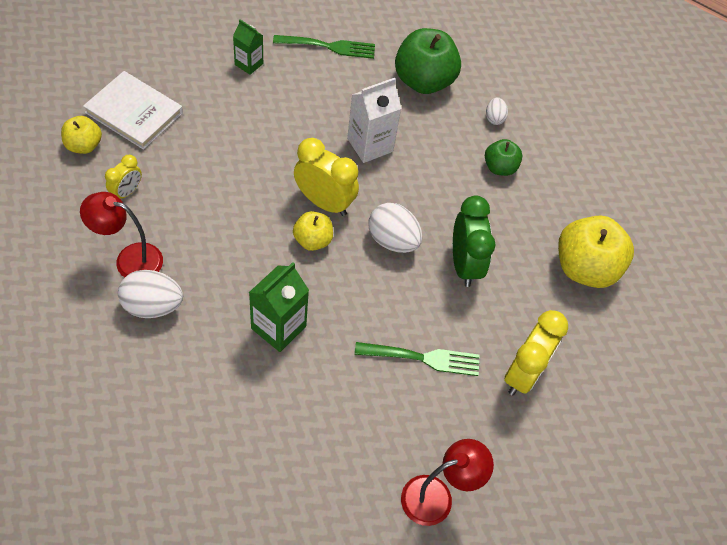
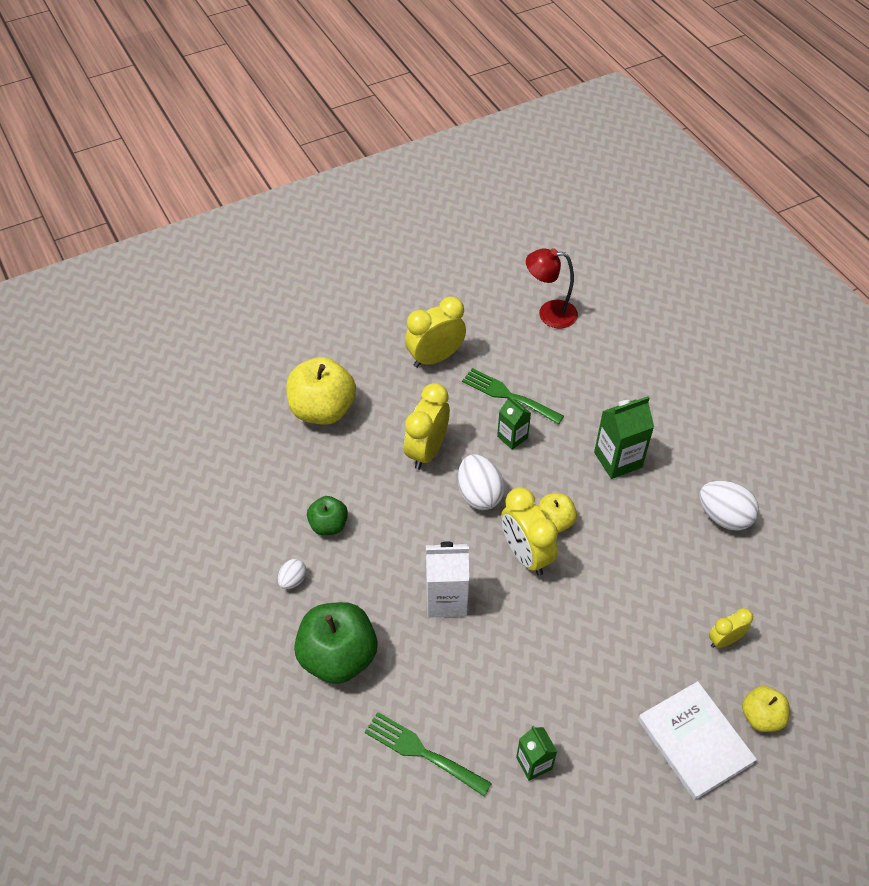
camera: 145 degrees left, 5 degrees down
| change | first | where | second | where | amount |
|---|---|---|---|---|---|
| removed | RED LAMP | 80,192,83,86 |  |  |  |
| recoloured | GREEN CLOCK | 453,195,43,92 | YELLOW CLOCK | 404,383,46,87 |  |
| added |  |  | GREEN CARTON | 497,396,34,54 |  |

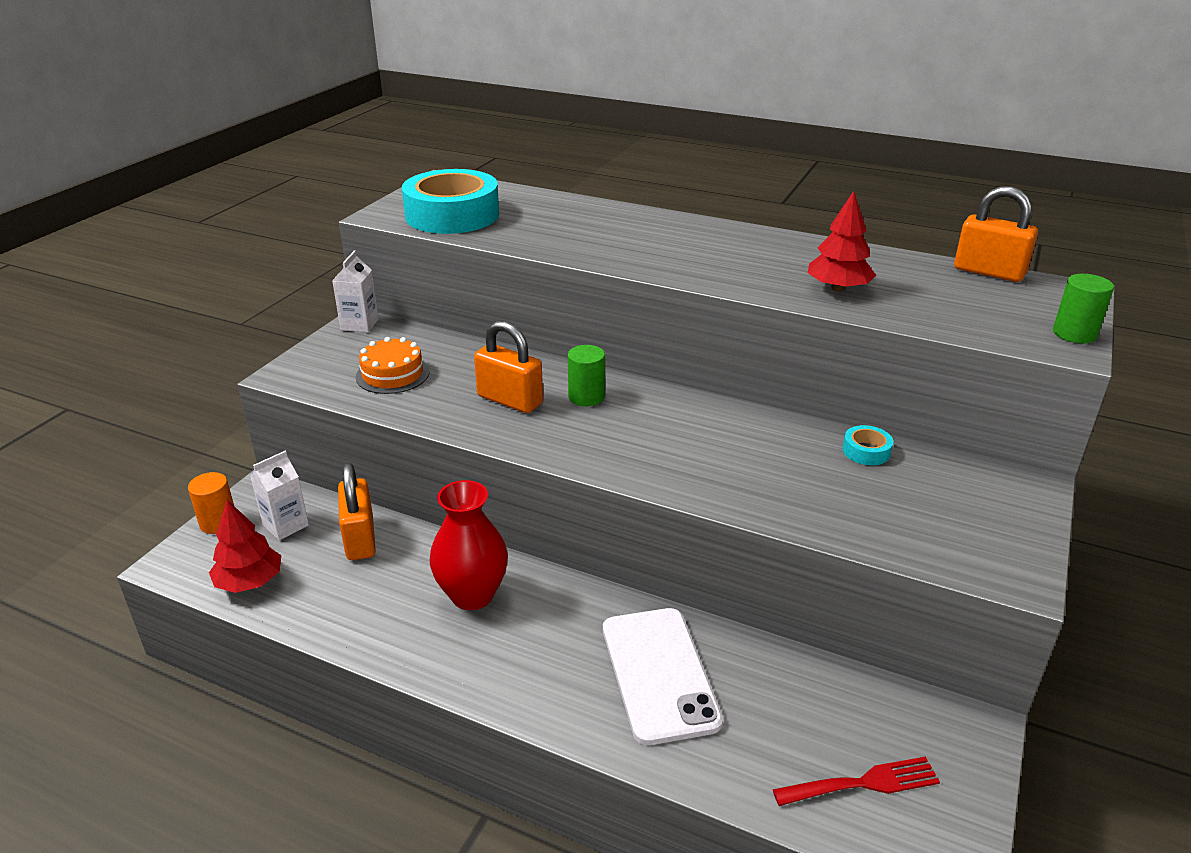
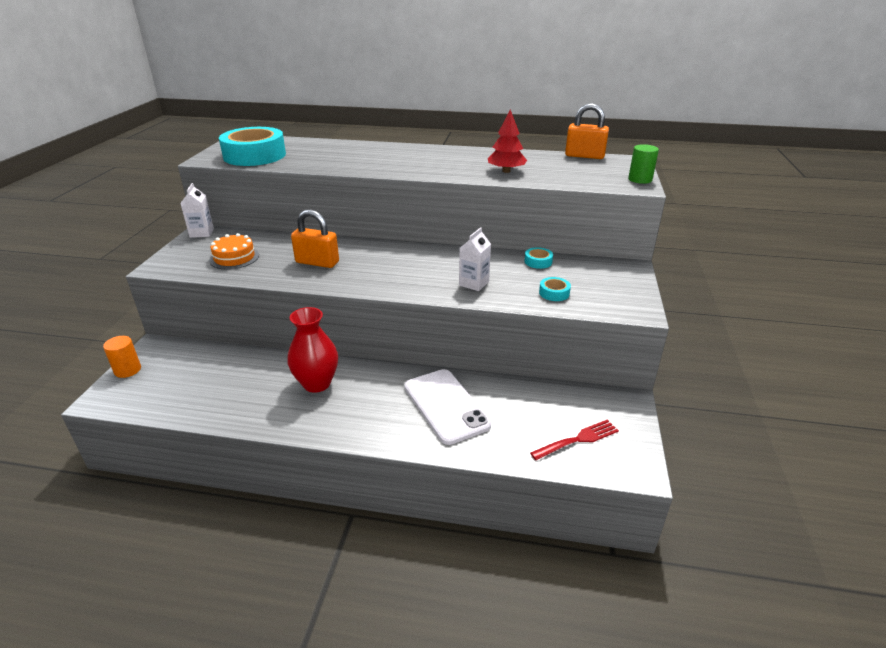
camera: 15 degrees left, 0 degrees up
| change | first | where | second | where | amount |
|---|---|---|---|---|---|
| removed | RED TREE | 209,500,72,93 |  |  |  |
| moved | WHITE CARTON | 250,451,59,89 |  | 459,227,32,64 |  |
| removed | ORANGE PADLOCK | 338,463,38,97 |  |  |  |
| removed | GREEN CYLINDER | 568,345,37,61 |  |  |  |
| added |  |  | TURQUOISE TAPE | 539,277,32,24 |  |

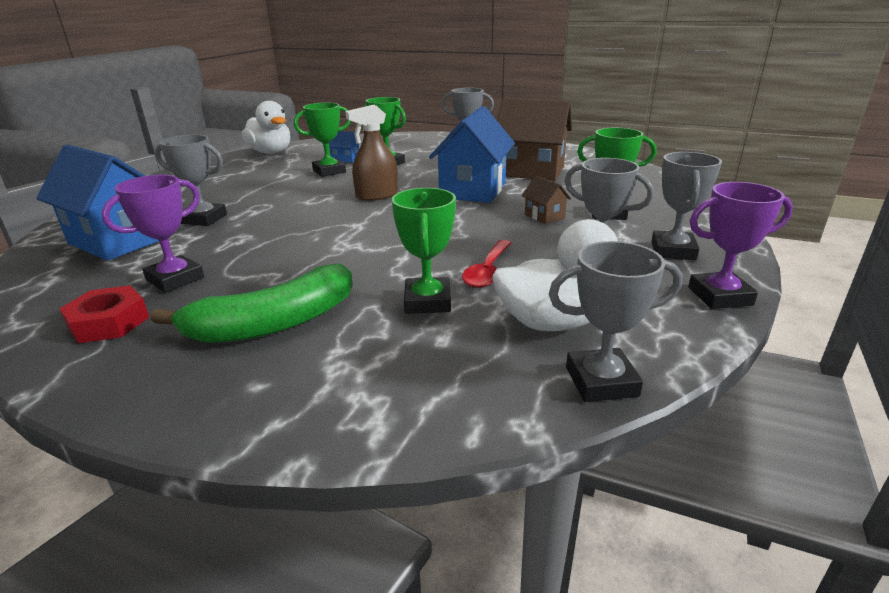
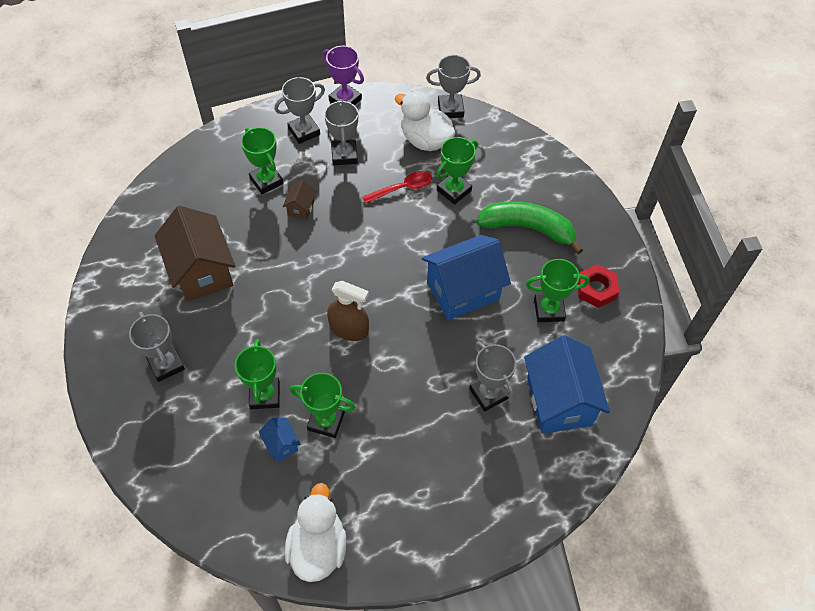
camera: 135 degrees left, 30 degrees up
| change | first | where | second | where | amount |
|---|---|---|---|---|---|
| recoloured | PURPLE TROPHY | 101,175,103,118 | GREEN TROPHY | 526,259,63,63 |  |
| moved | BLUE HOUSE | 429,106,86,97 |  | 422,235,89,85 |  |
| turned | GREY TROPHY | 549,241,133,161 |  | 426,55,55,63 | 45 degrees counterclockwise |

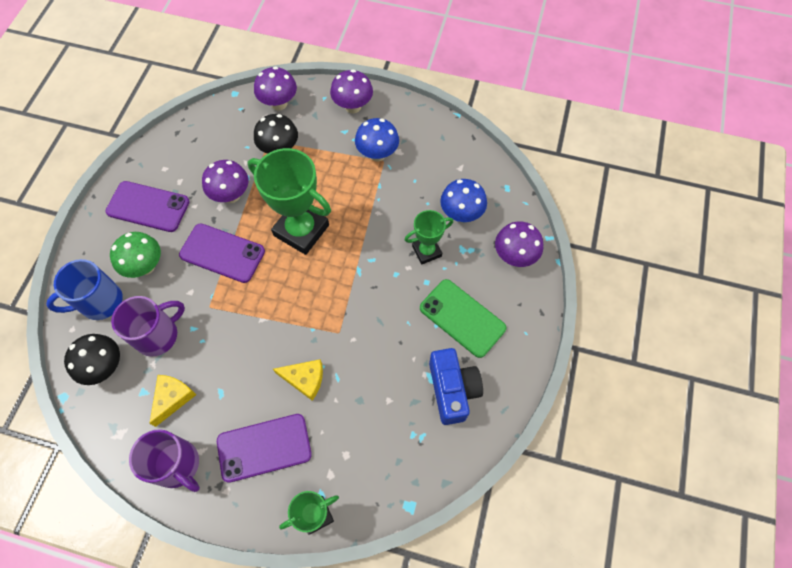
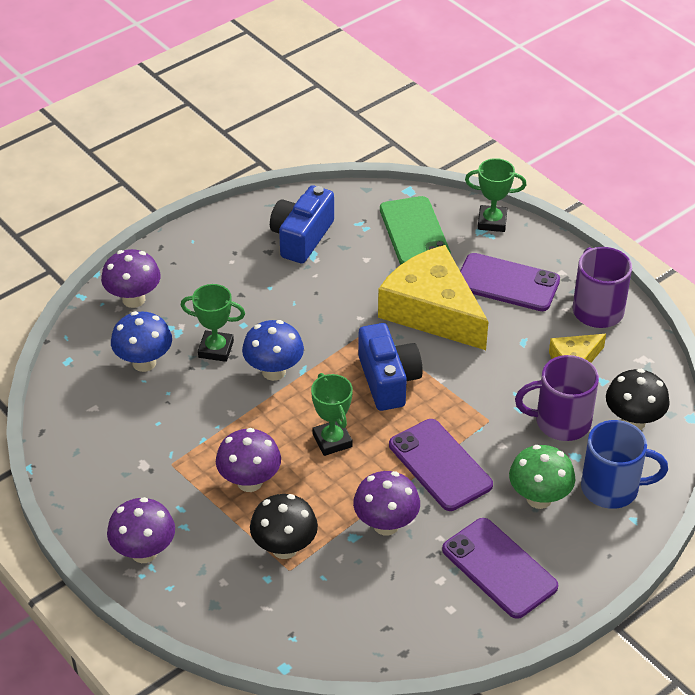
camera: 145 degrees left, 20 degrees down
| change | first | where | second | where | amount |
|---|---|---|---|---|---|
| resized | GREEN TROPHY | 248,148,83,107 |  | 311,373,42,83 | x0.55 |
| moved | PURPLE MUSHROOM | 254,66,43,45 |  | 216,428,65,64 |  |
| resized | YELLOW CHEESE | 273,359,50,42 |  | 378,245,111,105 | x2.08 |
| moved | BLUE MUSHROOM | 355,118,44,44 |  | 242,320,62,61 |  |
| moved | GREEN PHONE | 420,279,86,79 |  | 380,196,71,69 |  |
| added |  |  | BLUE CAMERA | 358,323,65,88 |  |

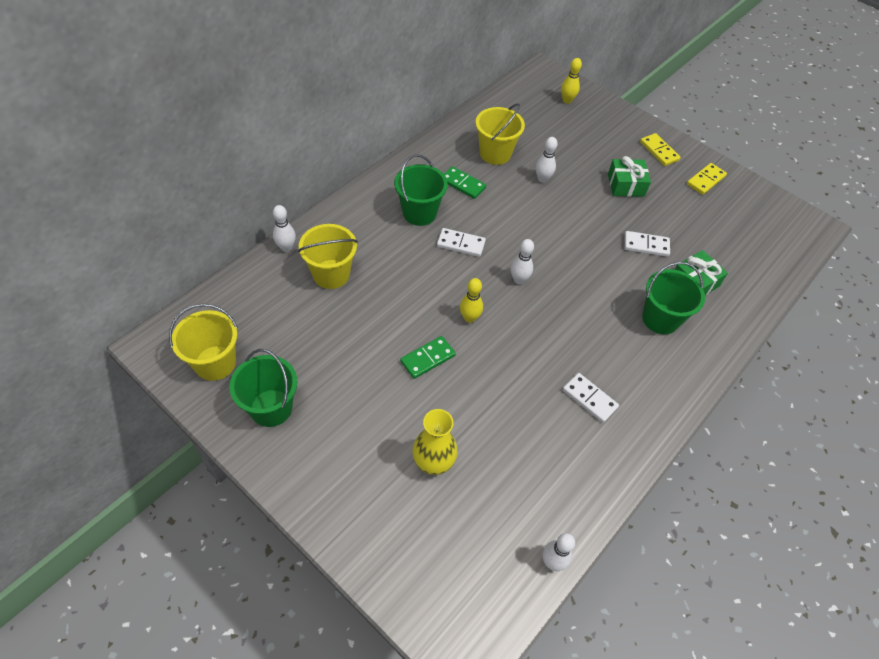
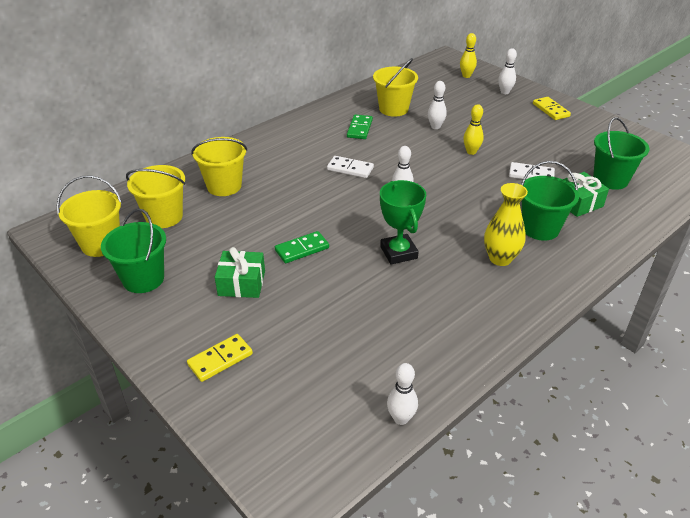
camera: 10 degrees right, 15 degrees down
| change | first | where | second | where | amount |
|---|---|---|---|---|---|
| moved | WHITE BOWLING PIN | 273,205,23,47 |  | 498,48,19,46 |  |
| moved | GREEN BUCKET | 394,154,54,72 |  | 593,117,56,73 |  |
| moved | YELLOW VASE | 412,409,46,66 |  | 484,183,44,83 |  |
| turned | GREEN DOMINO | 444,166,42,33 |  | 347,114,26,25 | 60 degrees clockwise |
| moved | YELLOW BOWLING PIN | 460,278,23,45 |  | 463,104,21,51 |  |
| removed | WHITE DOMINO | 563,373,56,50 |  |  |  |
| moved | GREEN GIFT | 608,156,43,41 |  | 215,247,50,51 |  |
| moved | YELLOW DOMINO | 687,163,40,32 |  | 187,334,66,48 |  |
| added |  |  | YELLOW BUCKET | 126,165,59,63 |  |
| added |  |  | GREEN TROPHY | 380,180,46,84 |  |

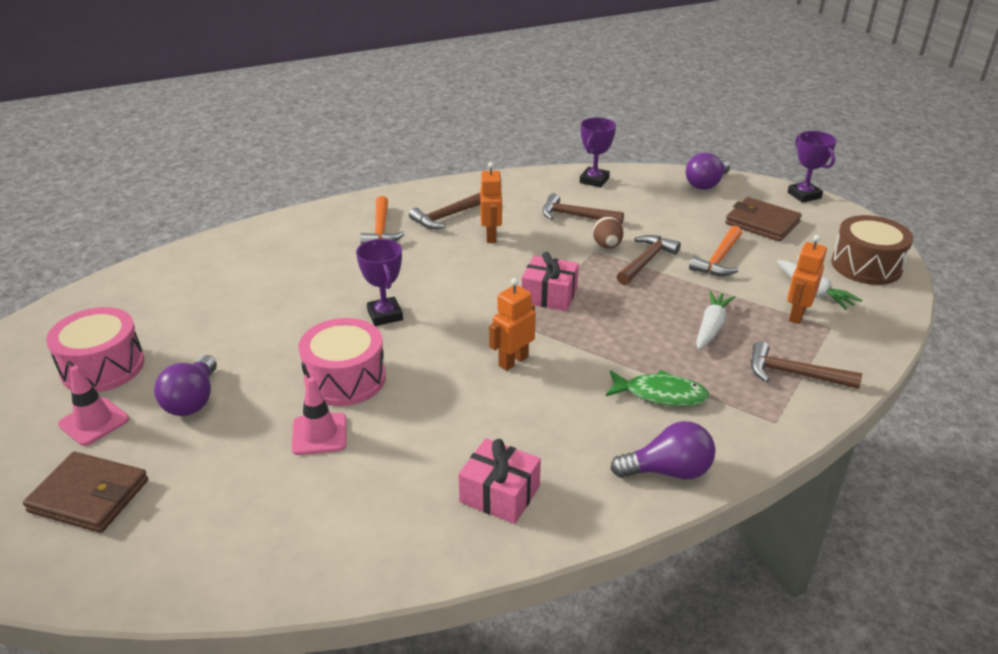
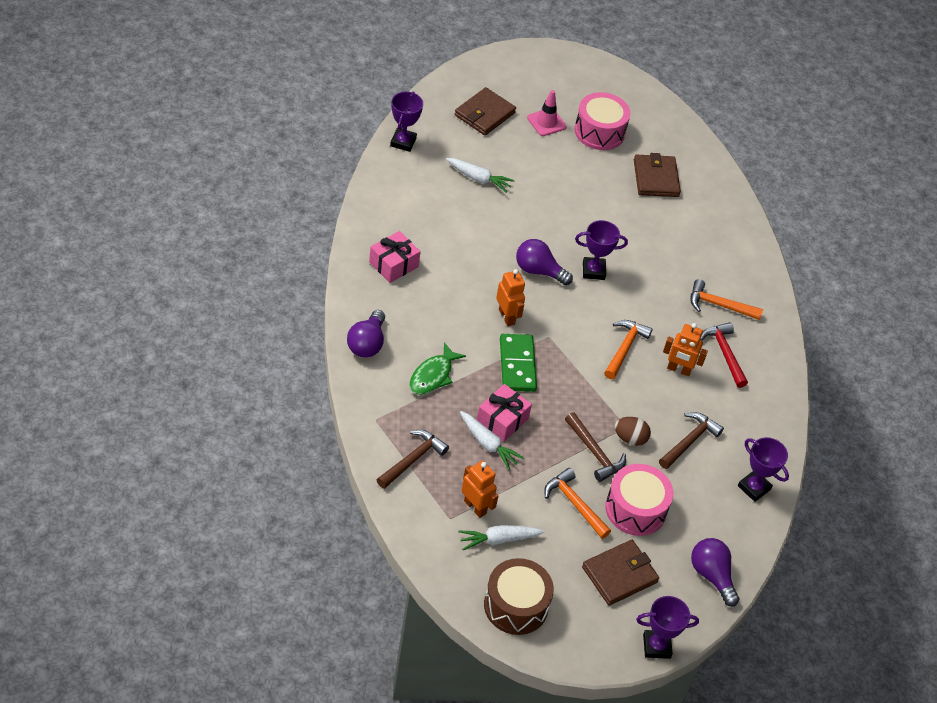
camera: 105 degrees right, 15 degrees up
| change | first | where | second | where | amount |
|---|---|---|---|---|---|
| moved | PURPLE LIGHT BULB | 154,355,63,61 |  | 516,239,57,46 |  |
| removed | PINK TRAFFIC CONE | 291,377,56,78 |  |  |  |
| moved | PINK DRUM | 298,318,88,88 |  | 605,464,68,72 |  |
| recoloured | BROWN HAMMER | 409,193,72,36 | RED HAMMER | 700,322,48,66 |  |
| moved | PINK GIFT | 521,252,58,59 |  | 477,384,55,58 |  |
| added |  |  | PURPLE TROPHY | 390,91,33,61 |  |
| added |  |  | WHITE CARROT | 446,158,69,35 |  |
| added |  |  | GREEN DOMINO | 500,334,37,58 |  |
| added |  |  | ORANGE HAMMER | 604,320,49,59 |  |
| added |  |  | BROWN WALLET | 634,153,47,44 |  |

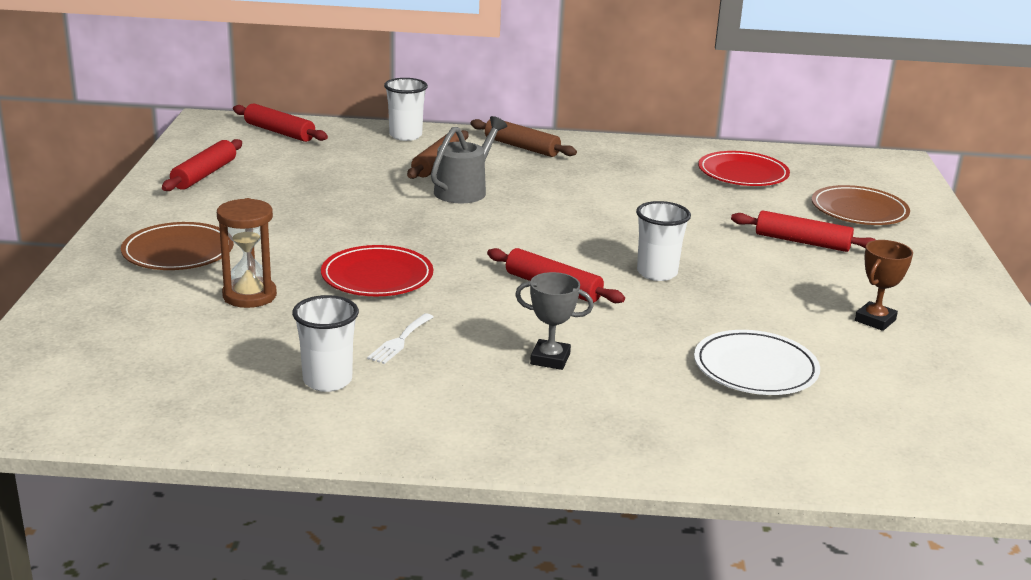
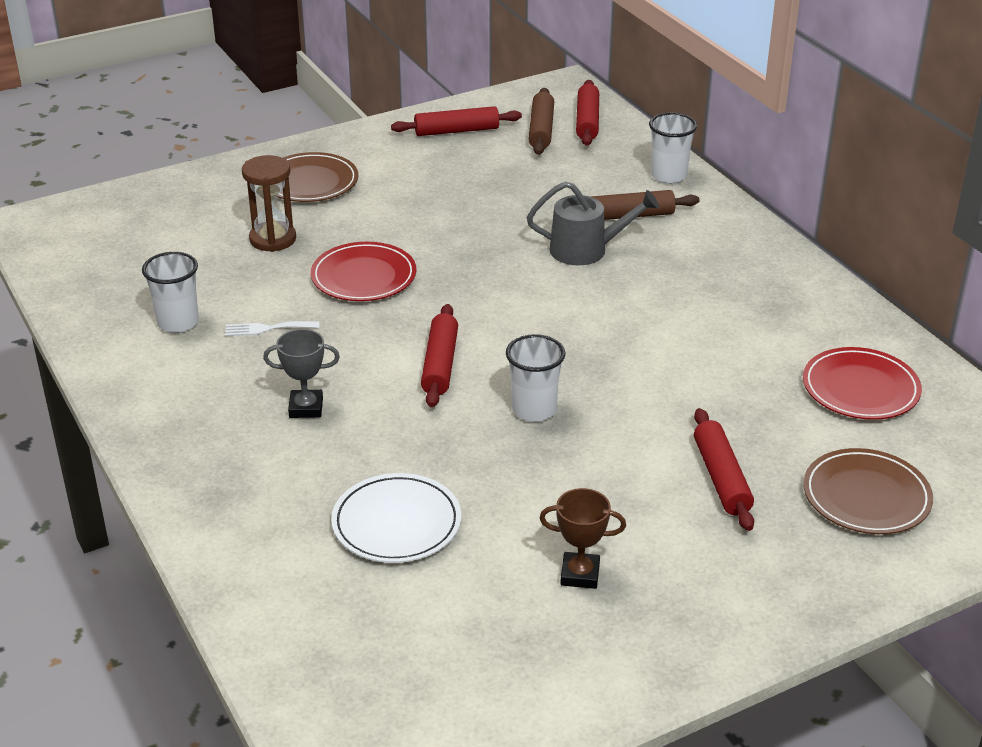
camera: 60 degrees right, 10 degrees up
| change | first | where | second | where | amount |
|---|---|---|---|---|---|
| moved | BROWN ROLLING PIN | 470,119,107,38 |  | 528,88,26,67 |  |
| turned | GREY TROPHY | 515,272,79,98 |  | 263,329,77,89 | 75 degrees counterclockwise |

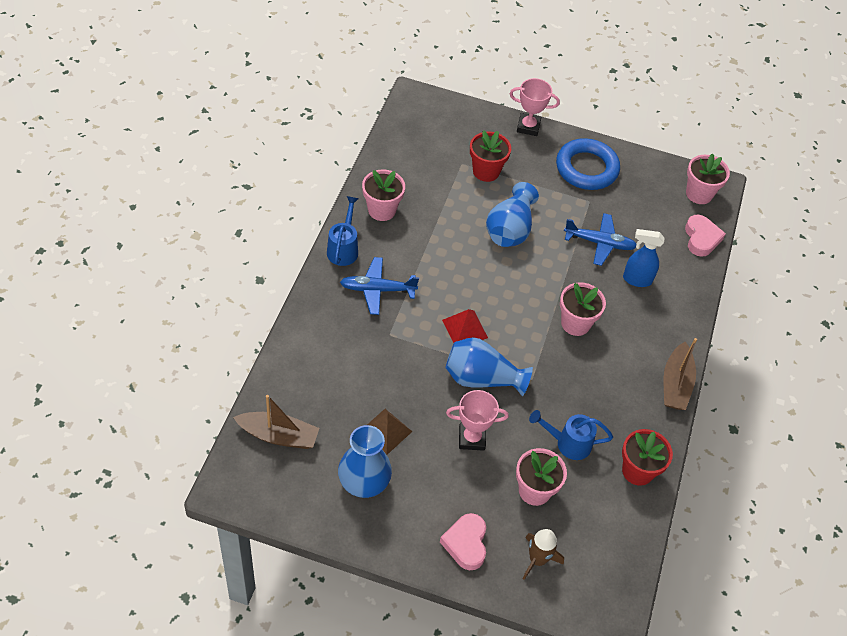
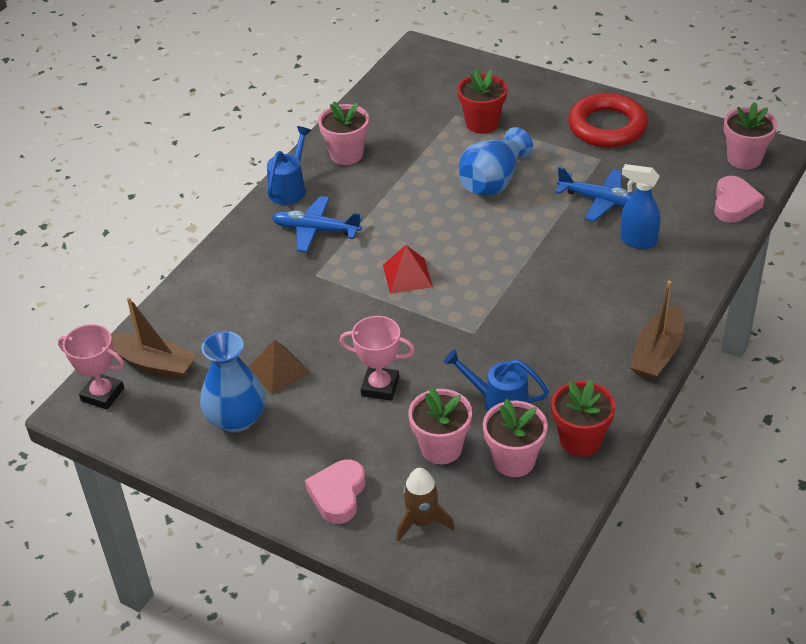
camera: 20 degrees right, 10 degrees down
| change | first | where | second | where | amount |
|---|---|---|---|---|---|
| removed | BLUE VASE | 446,337,87,59 |  |  |  |
| moved | PINK TROPHY | 510,78,50,58 |  | 58,324,66,86 |  |
| recoloured | BLUE RING | 556,138,64,52 | RED RING | 568,93,80,54 |  |
| moved | PINK FLOWER POT | 560,282,46,54 |  | 483,399,65,78 |  |

